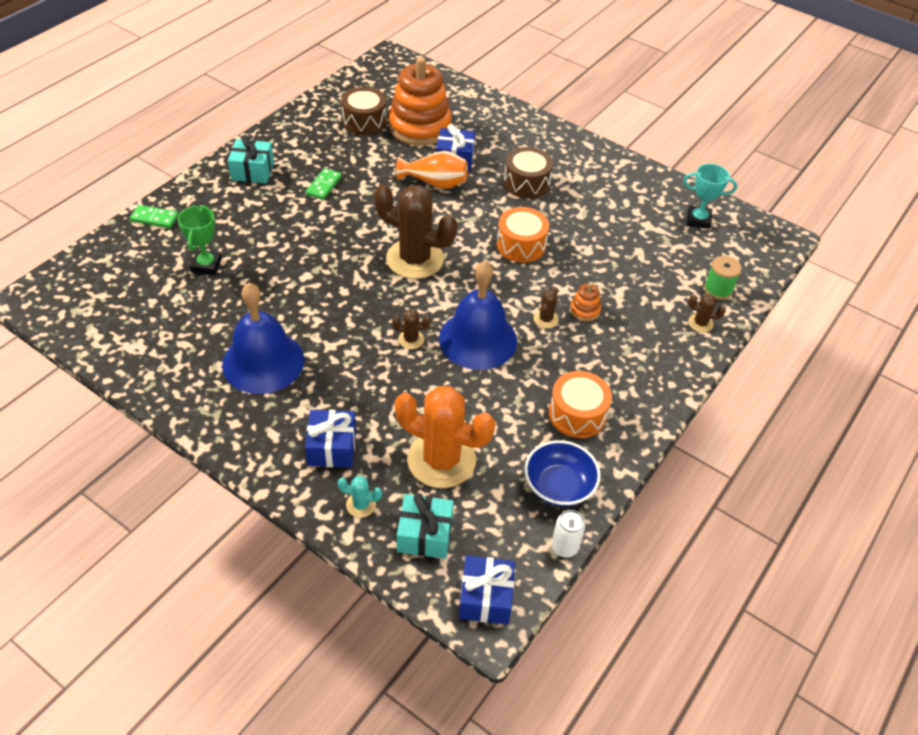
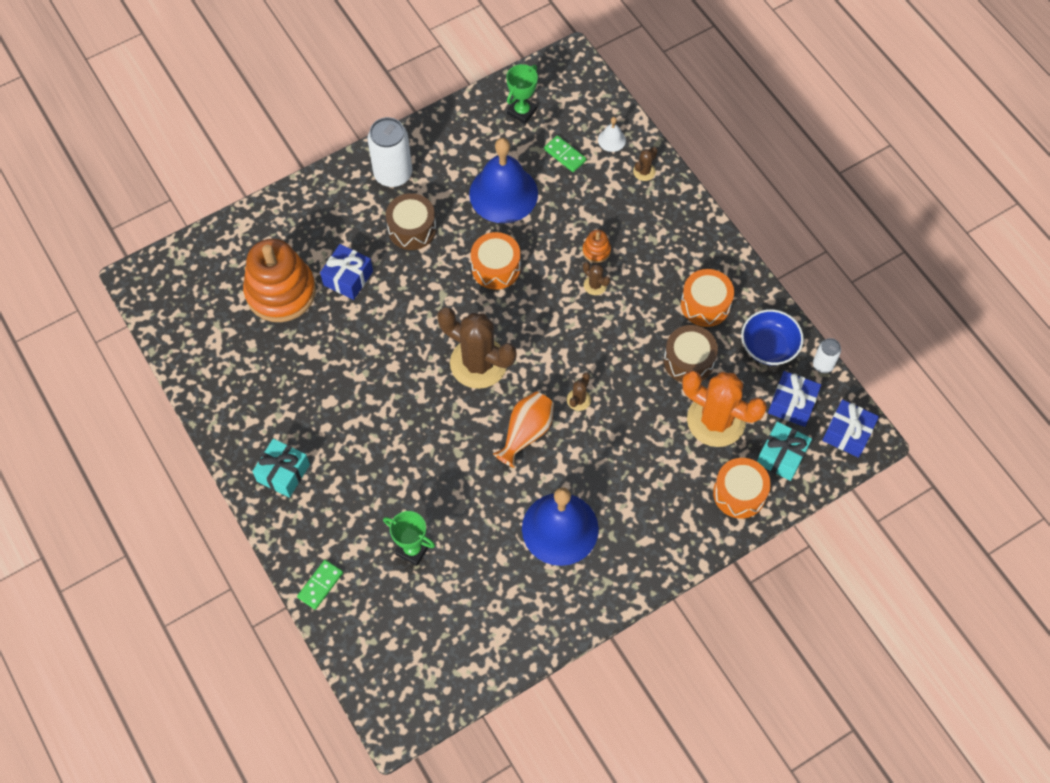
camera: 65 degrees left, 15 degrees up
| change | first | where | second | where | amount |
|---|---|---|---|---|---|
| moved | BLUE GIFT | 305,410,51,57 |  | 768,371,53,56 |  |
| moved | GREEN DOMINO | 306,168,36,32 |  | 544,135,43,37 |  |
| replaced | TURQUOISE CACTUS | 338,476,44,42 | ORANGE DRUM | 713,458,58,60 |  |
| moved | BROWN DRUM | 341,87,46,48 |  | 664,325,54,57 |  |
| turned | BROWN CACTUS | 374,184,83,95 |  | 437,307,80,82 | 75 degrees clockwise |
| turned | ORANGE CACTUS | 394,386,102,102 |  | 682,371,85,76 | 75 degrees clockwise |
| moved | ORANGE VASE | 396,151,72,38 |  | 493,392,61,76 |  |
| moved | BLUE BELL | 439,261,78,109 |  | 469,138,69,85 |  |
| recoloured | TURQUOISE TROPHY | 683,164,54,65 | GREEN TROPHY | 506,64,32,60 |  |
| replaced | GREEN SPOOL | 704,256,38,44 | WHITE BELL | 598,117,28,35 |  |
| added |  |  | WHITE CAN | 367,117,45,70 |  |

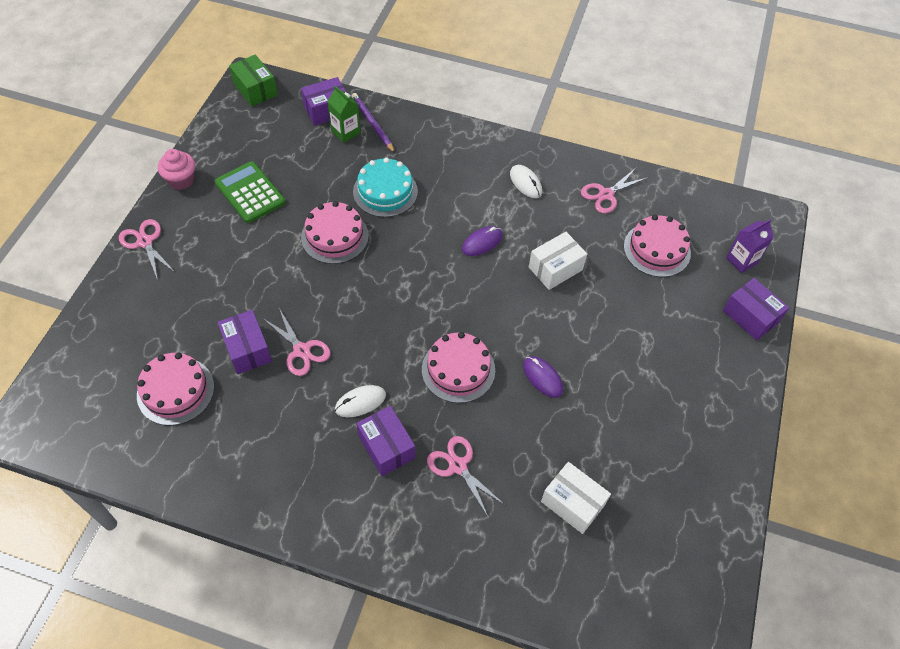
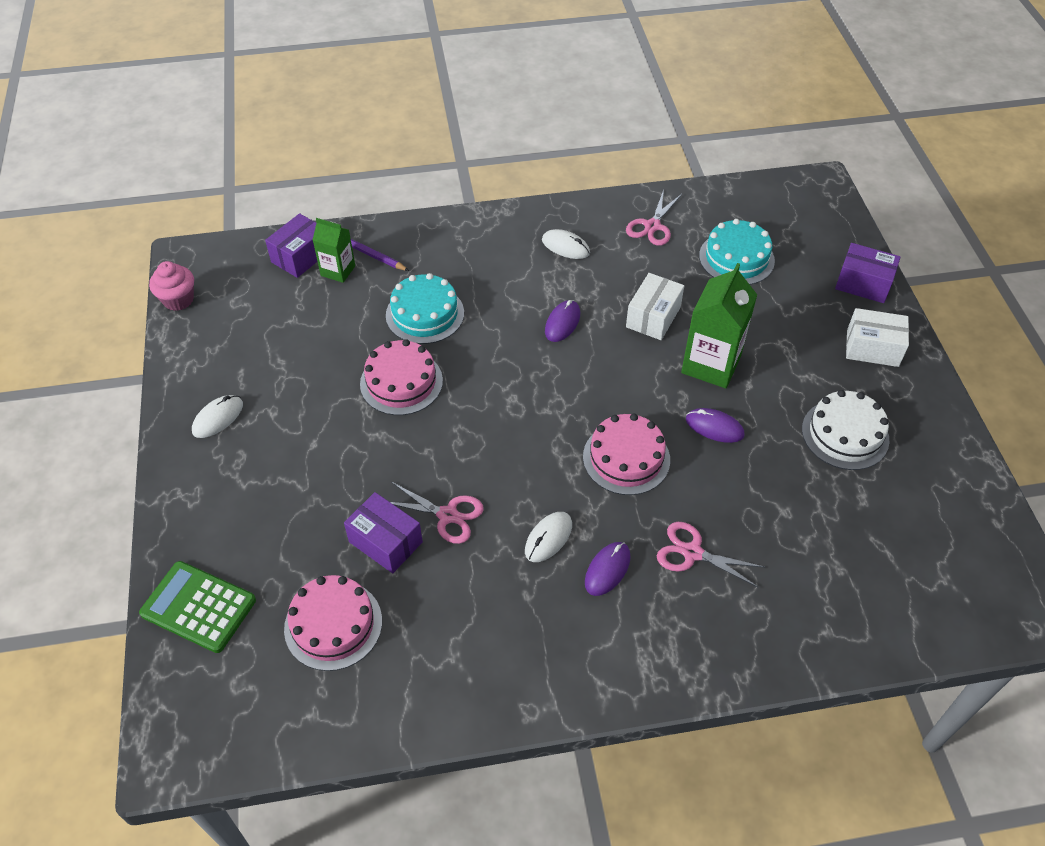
camera: 25 degrees left, 5 degrees down
| change | first | where | second | where | amount |
|---|---|---|---|---|---|
| removed | PINK SCISSORS | 119,219,57,61 |  |  |  |
| moved | PINK CUPCAKE | 158,149,37,41 |  | 149,261,45,50 |  |
| moved | GREEN CALCULATOR | 215,161,71,62 |  | 139,561,117,92 |  |
| removed | GREEN BOX | 229,54,48,53 |  |  |  |
| replaced | PURPLE BOX | 356,406,59,70 | PURPLE MOUSE | 585,542,46,54 |  |
| moved | WHITE BOX | 541,462,70,72 |  | 846,308,63,59 |  |
| recoloured | PINK CAKE | 624,215,67,62 | TURQUOISE CAKE | 699,219,76,66 |  |
| removed | PURPLE CARTON | 726,219,48,54 |  |  |  |
| added |  |  | WHITE MOUSE | 192,395,51,43 |  |
| added |  |  | GREEN CARTON | 681,263,76,125 |  |
| added |  |  | WHITE CAKE | 802,390,87,80 |  |

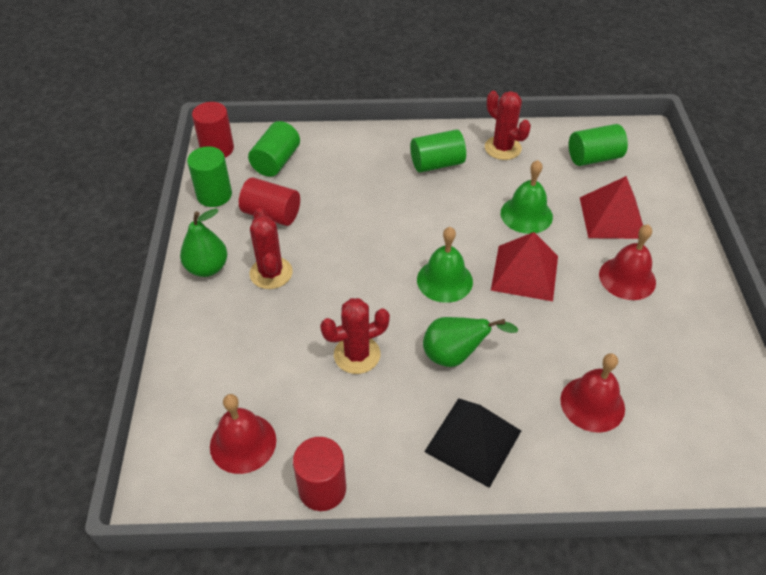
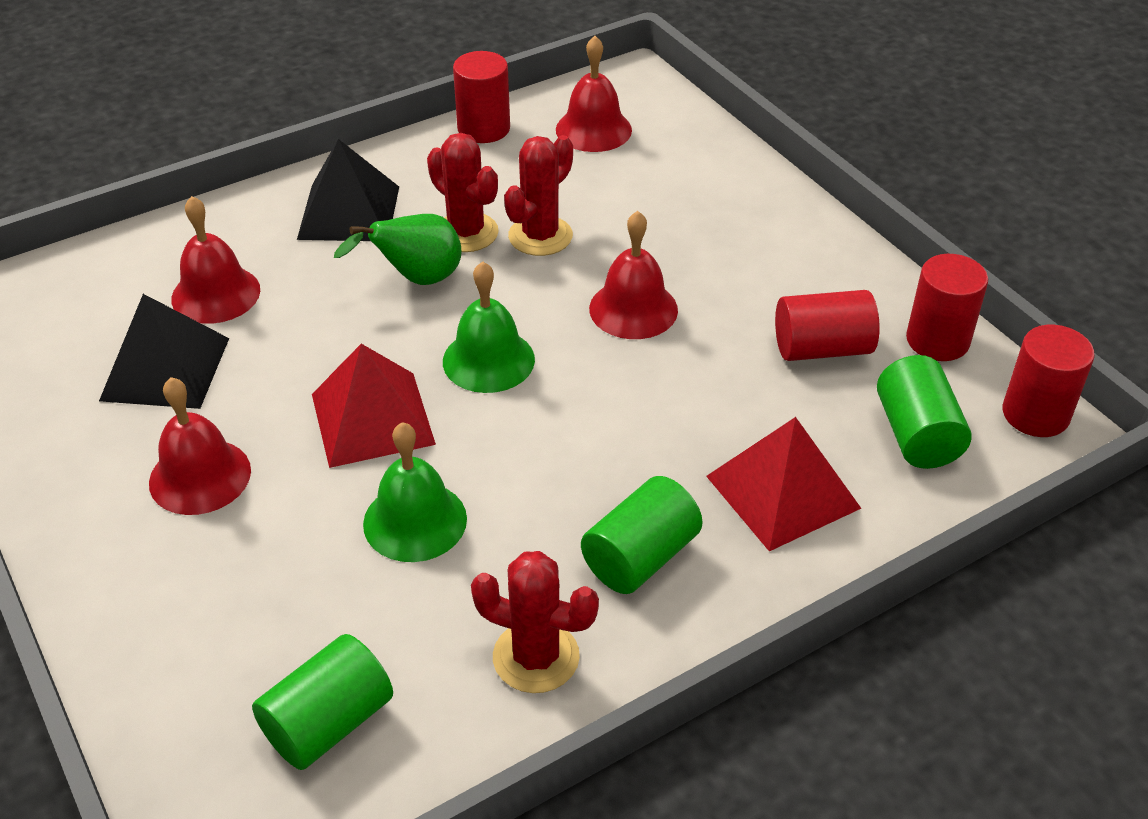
camera: 150 degrees right, 5 degrees down
| change | first | where | second | where | amount |
|---|---|---|---|---|---|
| removed | GREEN PEAR | 180,209,47,68 |  |  |  |
| recoloured | GREEN CYLINDER | 187,146,45,61 | RED CYLINDER | 906,254,82,107 |  |
| moved | RED CACTUS | 250,208,43,81 |  | 427,133,71,119 |  |
| moved | RED PYRAMID | 580,176,63,63 |  | 706,417,156,134 |  |
| added |  |  | BLACK PYRAMID | 99,294,130,115 |  |
| added |  |  | RED BELL | 589,211,89,128 |  |

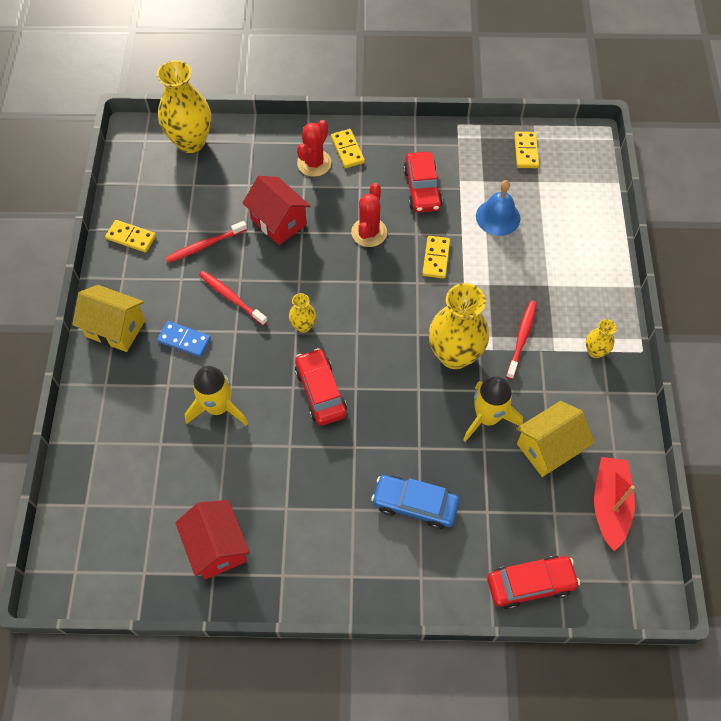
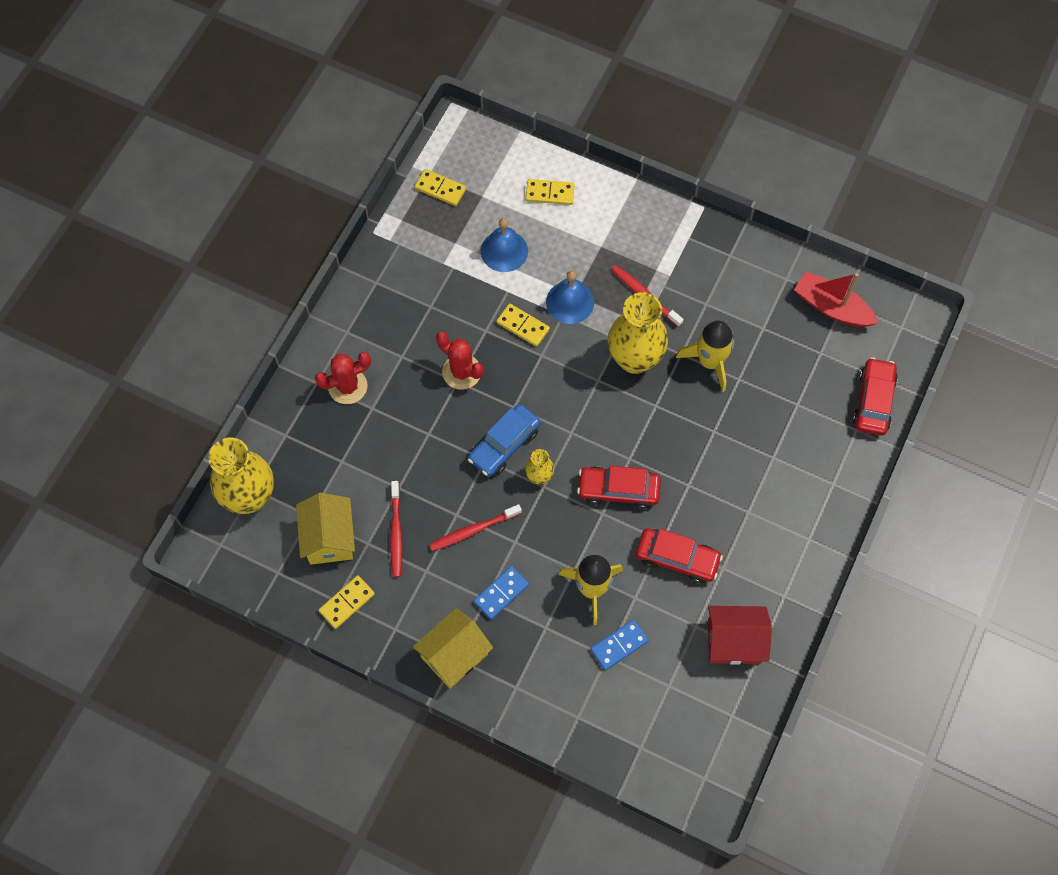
camera: 65 degrees left, 5 degrees up
| change | first | where | second | where | amount |
|---|---|---|---|---|---|
| removed | RED HOUSE | 242,176,68,69 |  |  |  |
| turned | RED CACTUS | 297,120,35,57 |  | 315,352,56,52 | 75 degrees counterclockwise |
| moved | YELLOW DOMINO | 331,129,34,39 |  | 526,179,49,26 |  |
| moved | BLUE CAR | 371,475,88,54 |  | 468,404,73,73 |  |
| moved | RED CAR | 403,152,39,61 |  | 636,529,87,55 |  |
| moved | YELLOW HOUSE | 516,401,79,76 |  | 296,493,59,72 |  |
| removed | YELLOW VASE | 586,319,31,39 |  |  |  |
| added |  |  | BLUE BELL | 546,271,48,53 |  |
| added |  |  | BLUE DOMINO | 591,620,58,50 |  |

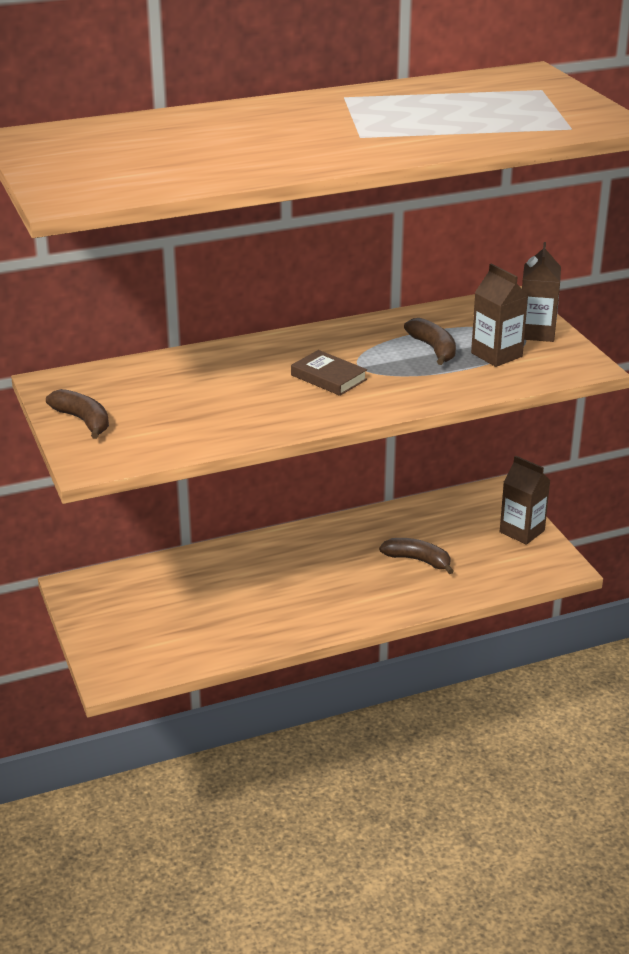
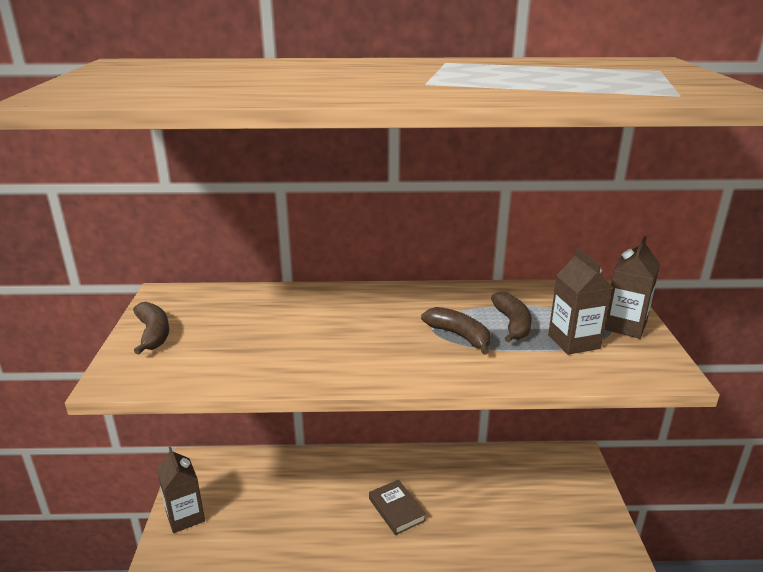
camera: 20 degrees right, 5 degrees down
| change | first | where | second | where | amount |
|---|---|---|---|---|---|
| moved | BROWN BOOK | 291,350,76,46 |  | 369,480,57,55 |  |
| moved | BROWN BANANA | 379,538,74,36 |  | 421,307,70,47 |  |
| moved | BROWN CARTON | 500,455,50,90 |  | 157,446,48,87 |  |

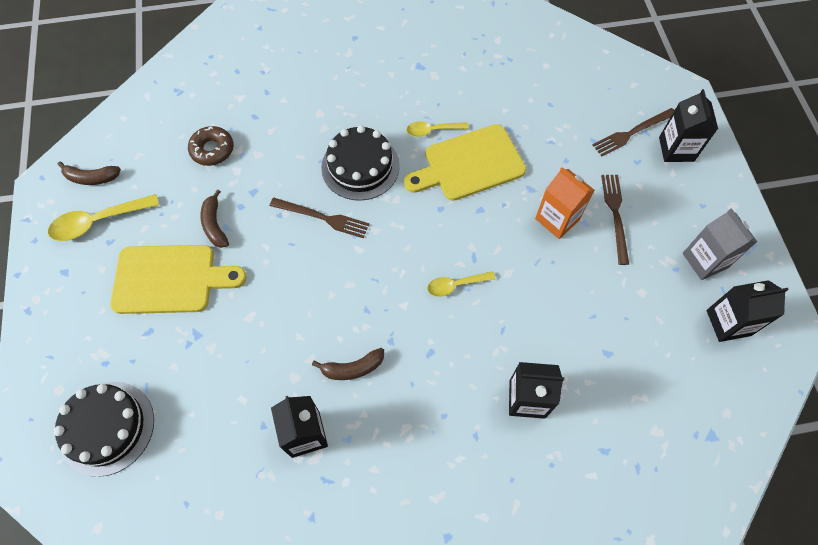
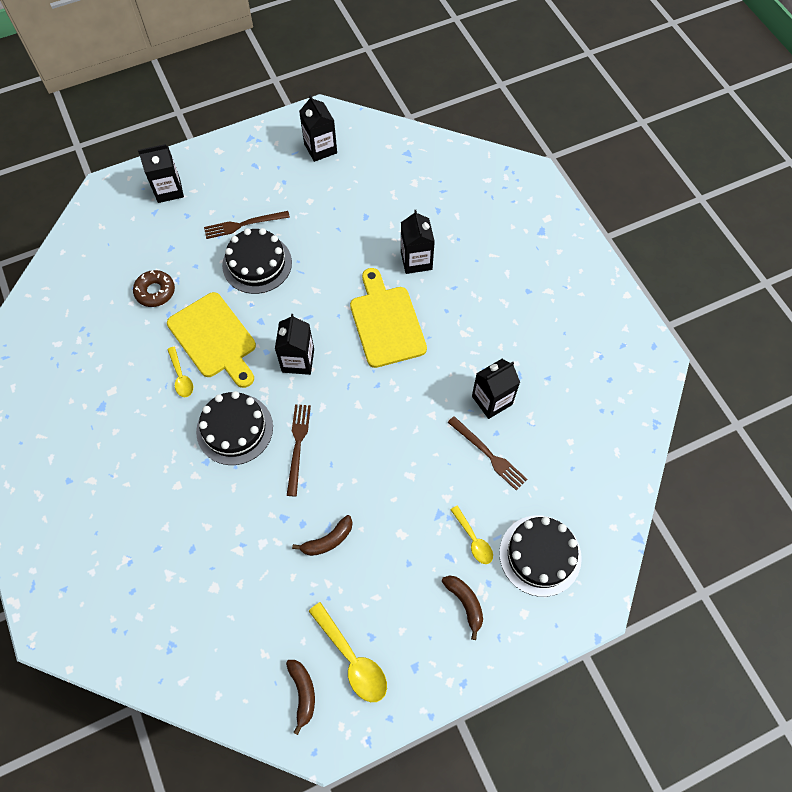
camera: 105 degrees left, 0 degrees up
| change | first | where | second | where | amount |
|---|---|---|---|---|---|
| moved | YELLOW CUTTING BOARD | 110,245,137,69 |  | 350,268,77,100 |  |
| moved | BROWN DONUT | 188,126,46,40 |  | 133,270,42,37 |  |
| moved | BROWN BANANA | 312,348,72,32 |  | 442,575,41,65 |  |
| moved | YELLOW SPOON | 427,271,69,26 |  | 450,506,43,58 |  |
| replaced | ORANGE CARTON | 535,167,60,72 | BLACK CAKE | 222,228,70,66 |  |
| moved | BROWN FORK | 593,108,82,48 |  | 448,416,80,75 |  |
| removed | GREY CARTON | 683,208,74,72 |  |  |  |
| added |  |  | BLACK CARTON | 275,314,39,61 |  |

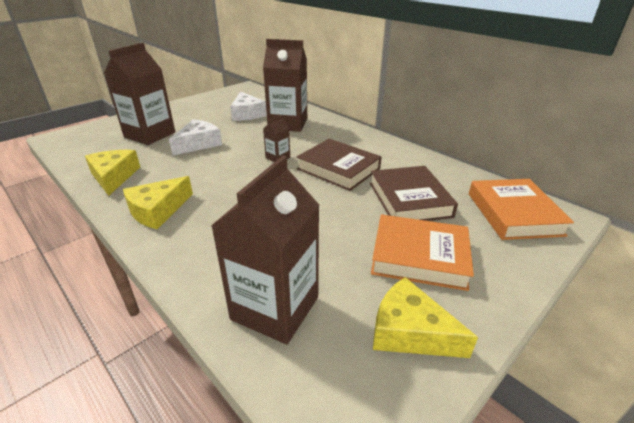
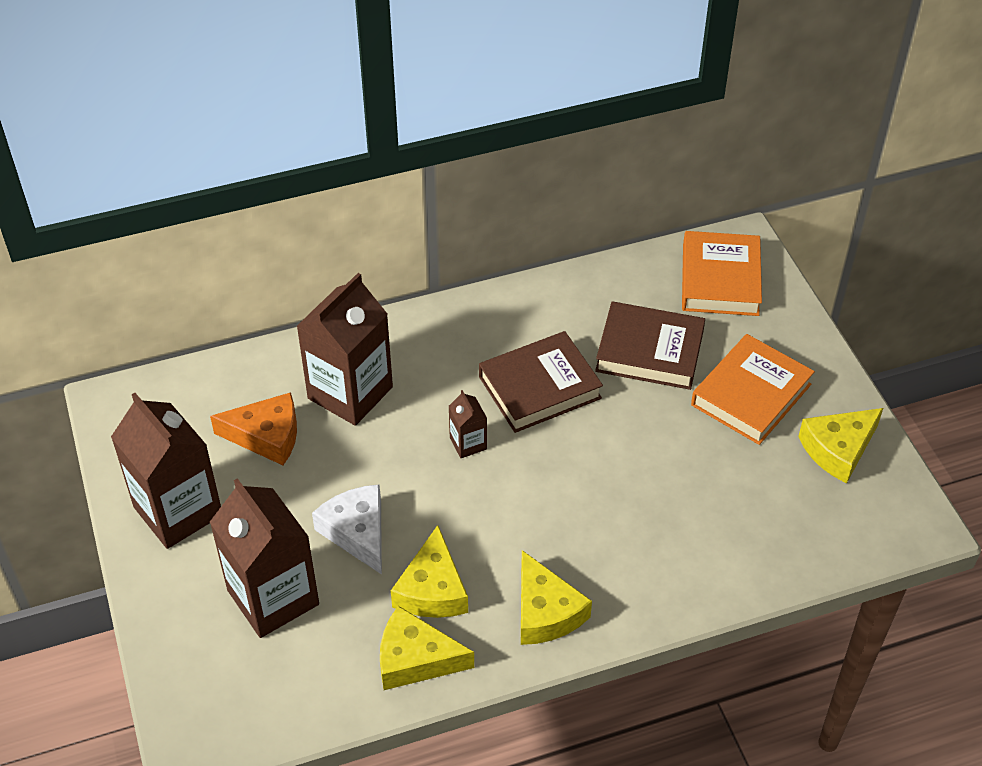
camera: 65 degrees left, 15 degrees up
| change | first | where | second | where | amount |
|---|---|---|---|---|---|
| moved | BROWN CARTON | 211,156,108,188 |  | 111,393,110,156 |  |
| recoloured | WHITE CHEESE | 230,92,37,29 | ORANGE CHEESE | 210,392,87,73 |  |
| turned | ORANGE BOOK | 469,179,105,61 |  | 682,231,80,85 | 75 degrees clockwise |
| added |  |  | YELLOW CHEESE | 391,525,77,93 |  |

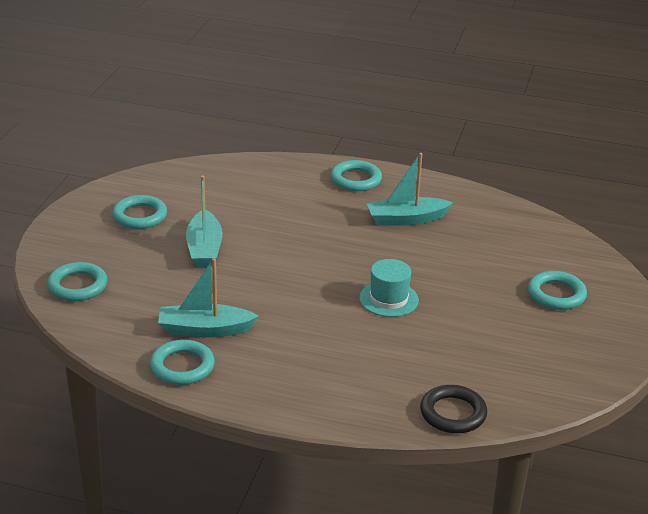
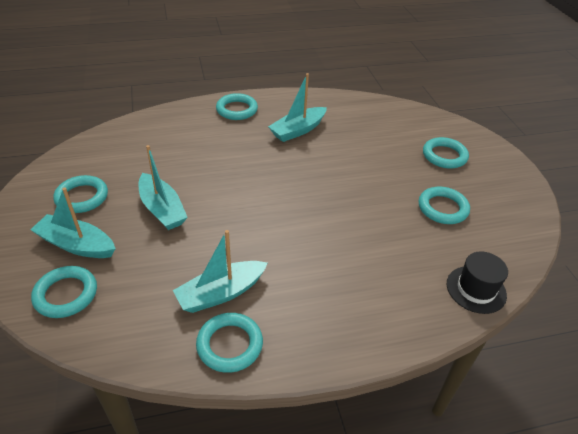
camera: 30 degrees left, 10 degrees up
| change | first | where | second | where | amount |
|---|---|---|---|---|---|
| removed | TURQUOISE HAT | 359,259,60,58 |  |  |  |
| replaced | BLACK RING | 420,385,67,48 | BLACK HAT | 447,251,61,63 |  |
| added |  |  | TURQUOISE BOAT | 30,188,86,70 |  |
| added |  |  | TURQUOISE RING | 419,186,51,38 |  |

